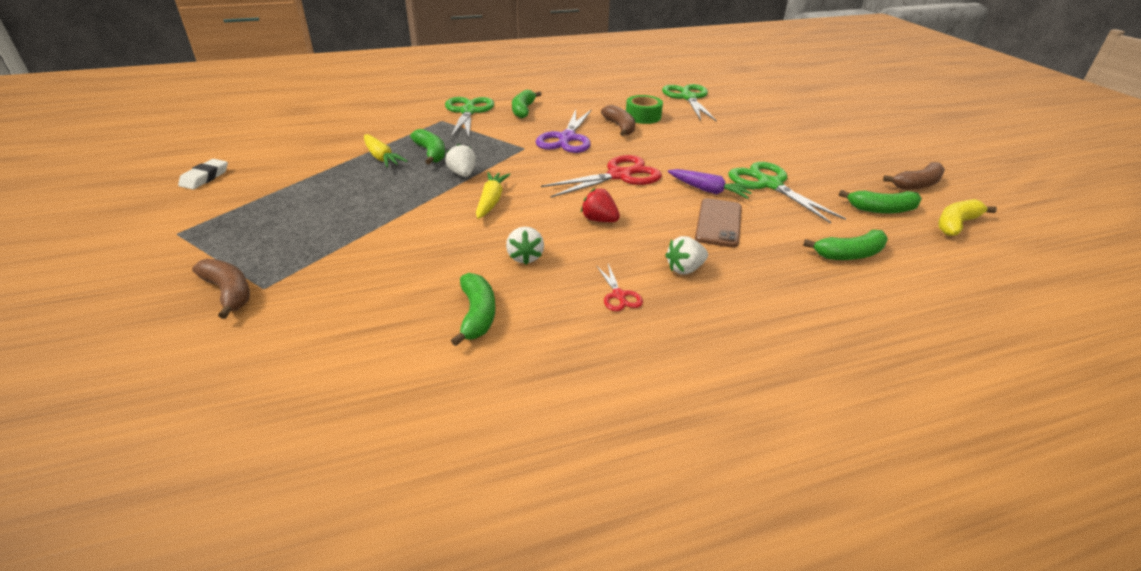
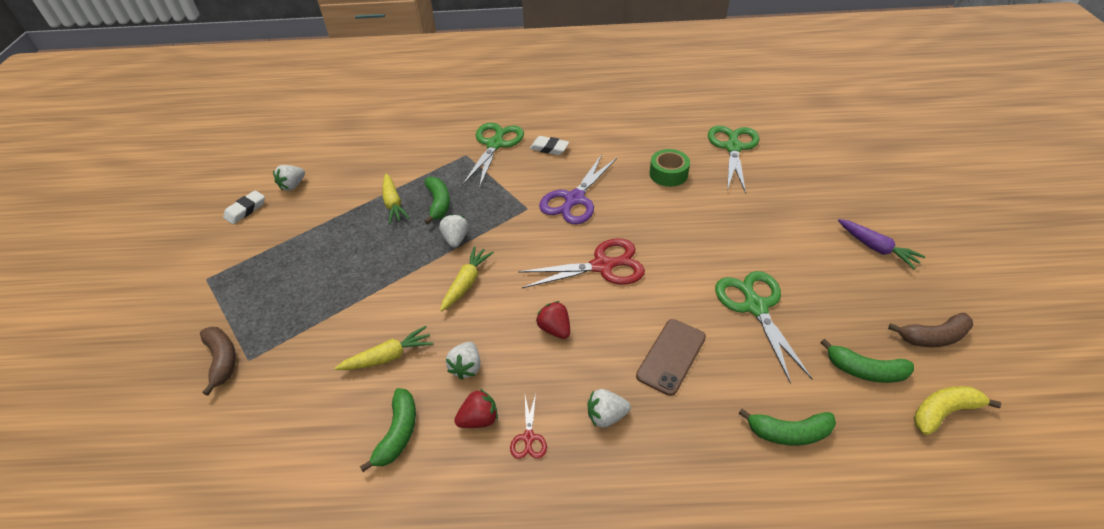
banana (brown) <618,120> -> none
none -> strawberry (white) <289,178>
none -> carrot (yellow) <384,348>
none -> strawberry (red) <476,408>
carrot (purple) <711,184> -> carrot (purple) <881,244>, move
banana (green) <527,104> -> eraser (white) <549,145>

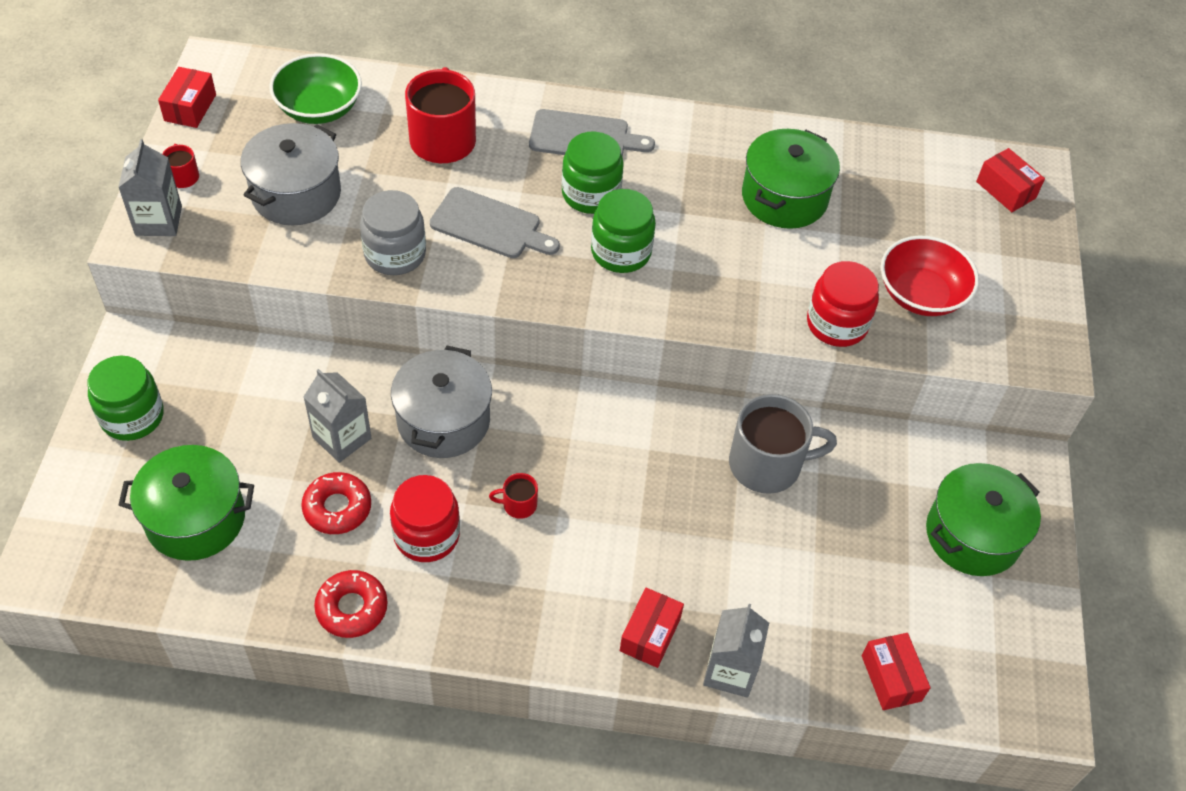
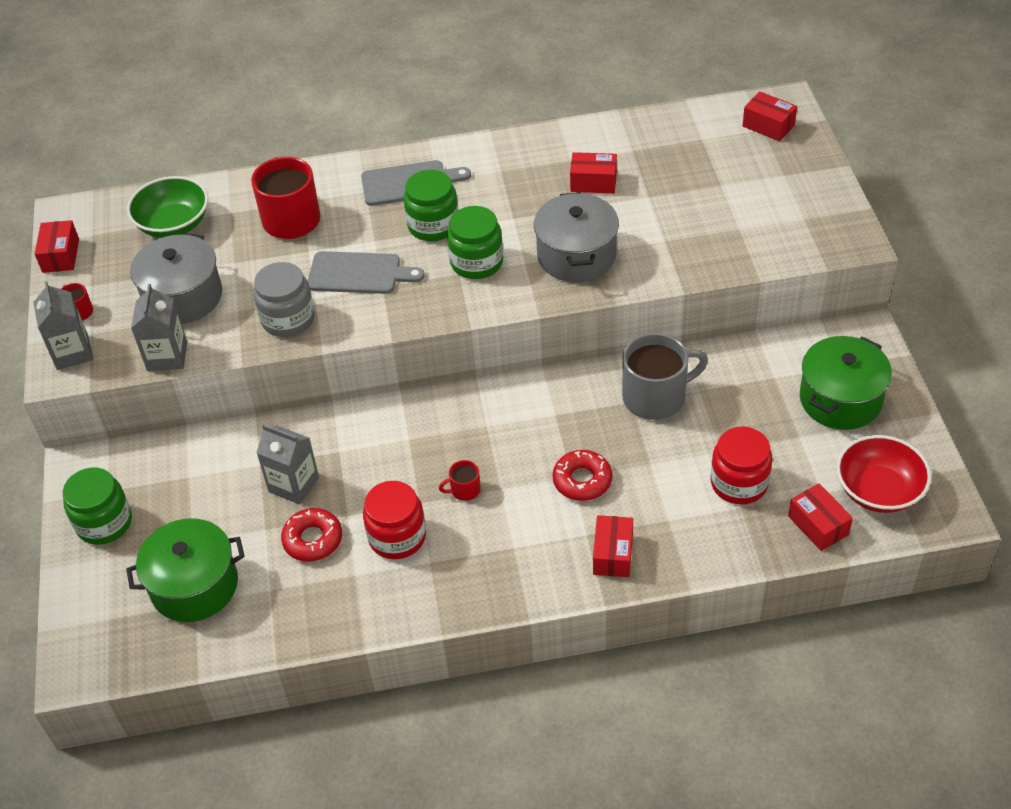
donut (red) <351,604> -> donut (red) <582,475>, move
pot (grey) <441,402> -> pot (grey) <576,237>, move
carton (grey) <736,651> -> carton (grey) <159,327>, move
jar (red) <843,304> -> jar (red) <741,465>, move
bowl (red) <930,275> -> bowl (red) <883,474>, move
pot (green) <791,179> -> box (red) <593,172>

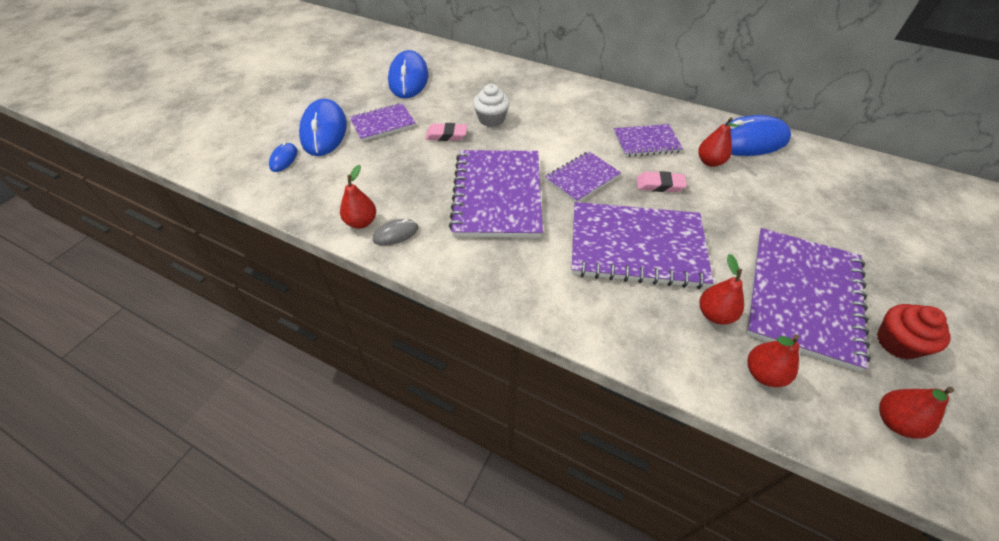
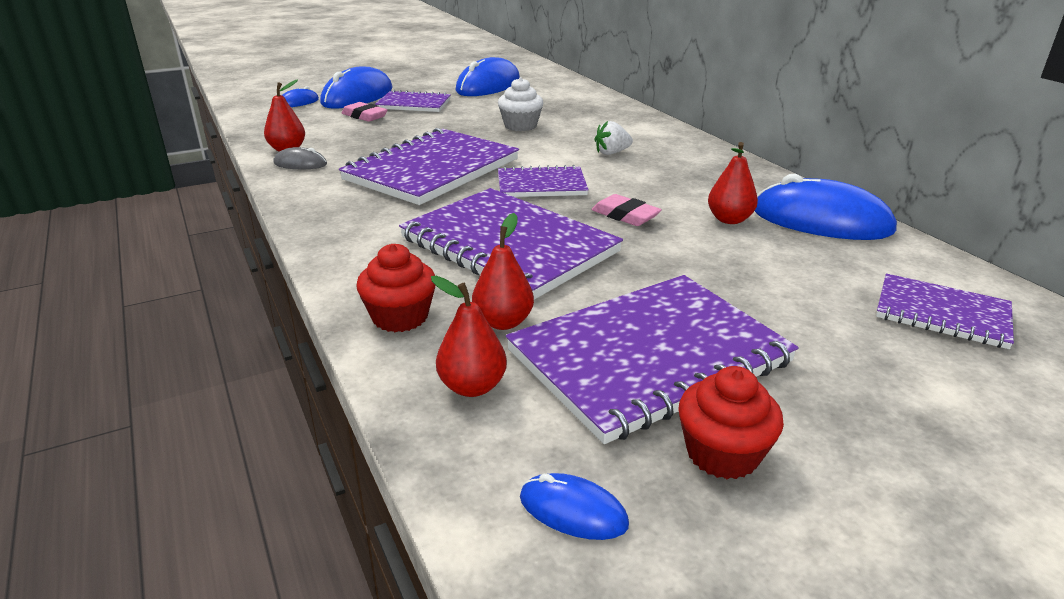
none -> cupcake (red) <395,288>
none -> strawberry (white) <613,138>
eraser (pink) <446,132> -> eraser (pink) <364,112>, move
notebook (purple) <648,140> -> notebook (purple) <945,311>, move
pear (red) <916,413> -> mouse (blue) <574,506>

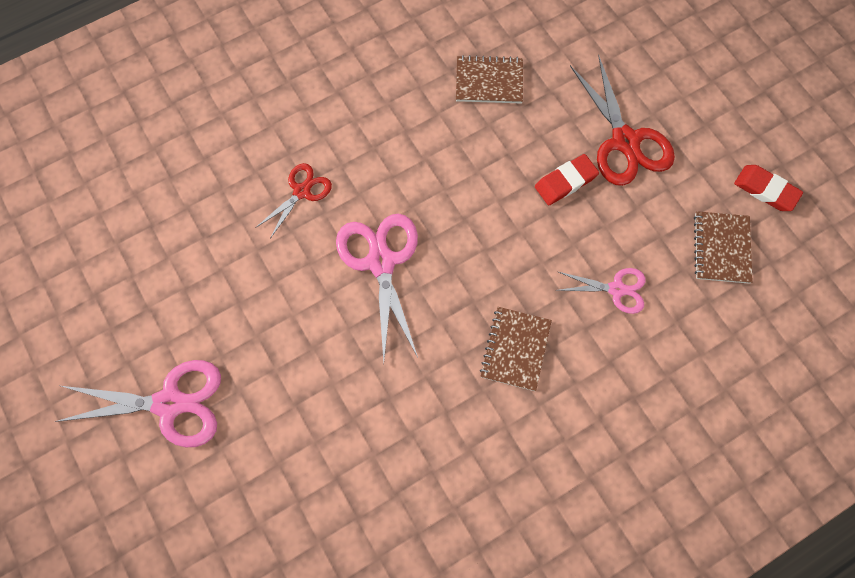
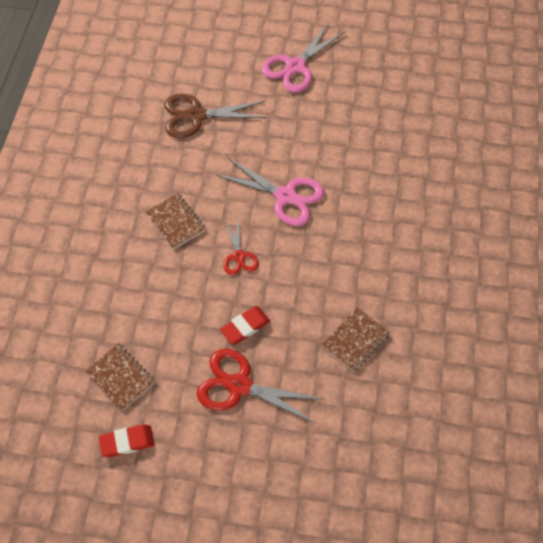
scissors (pink) <601,291> -> none
none -> scissors (brown) <215,116>
scissors (red) <293,200> -> scissors (red) <241,247>, move
eraser (red) <567,179> -> eraser (red) <245,325>, 45 degrees clockwise

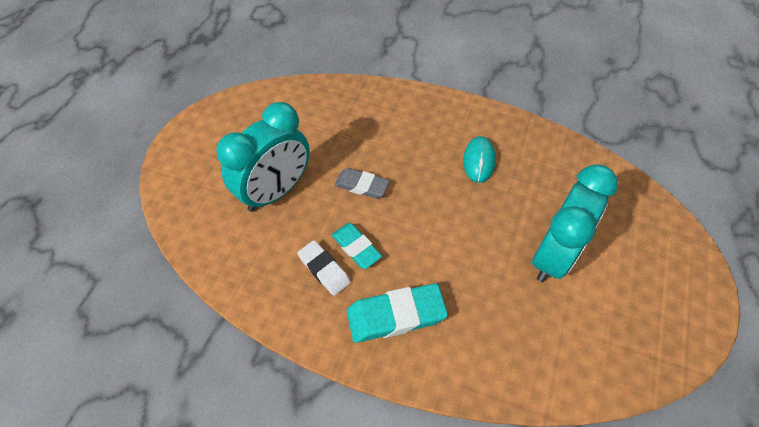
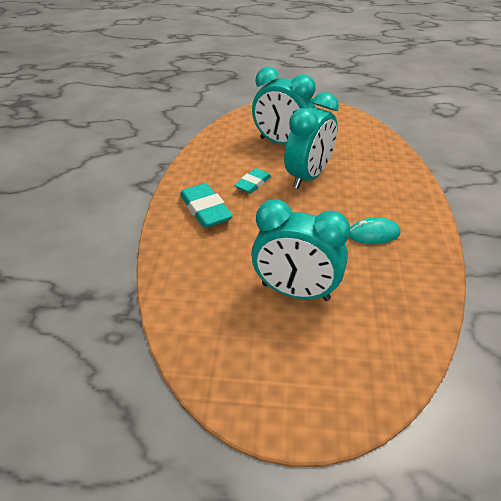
eraser (white) <324,268> -> none
eraser (grey) <362,183> -> clock (turquoise) <311,140>

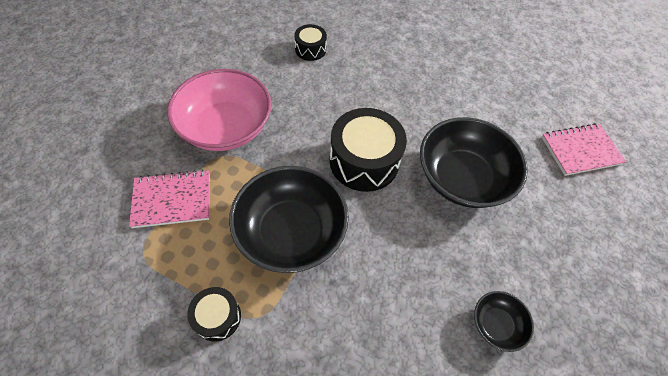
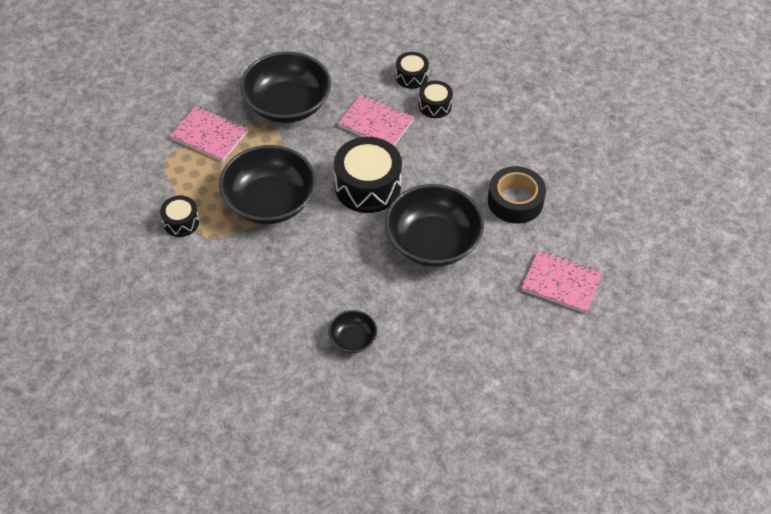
none -> notebook (pink) <376,120>
none -> drum (black) <436,99>
none -> tape (black) <517,195>
bowl (pink) <219,110> -> bowl (black) <285,87>

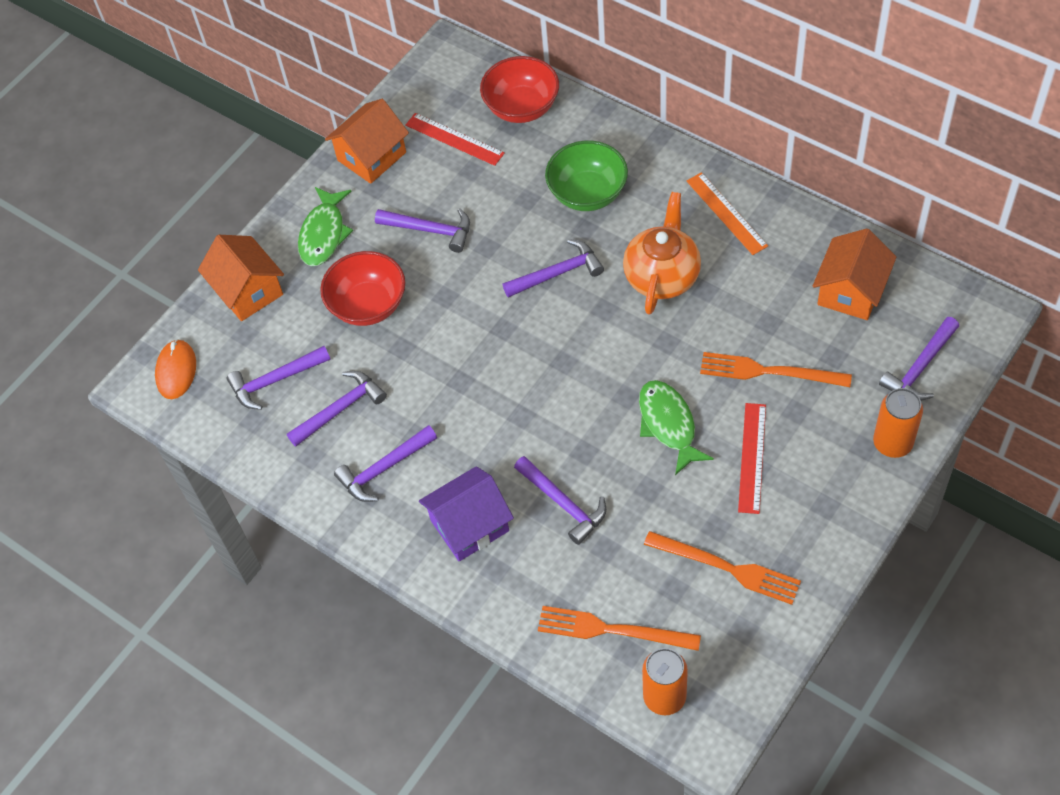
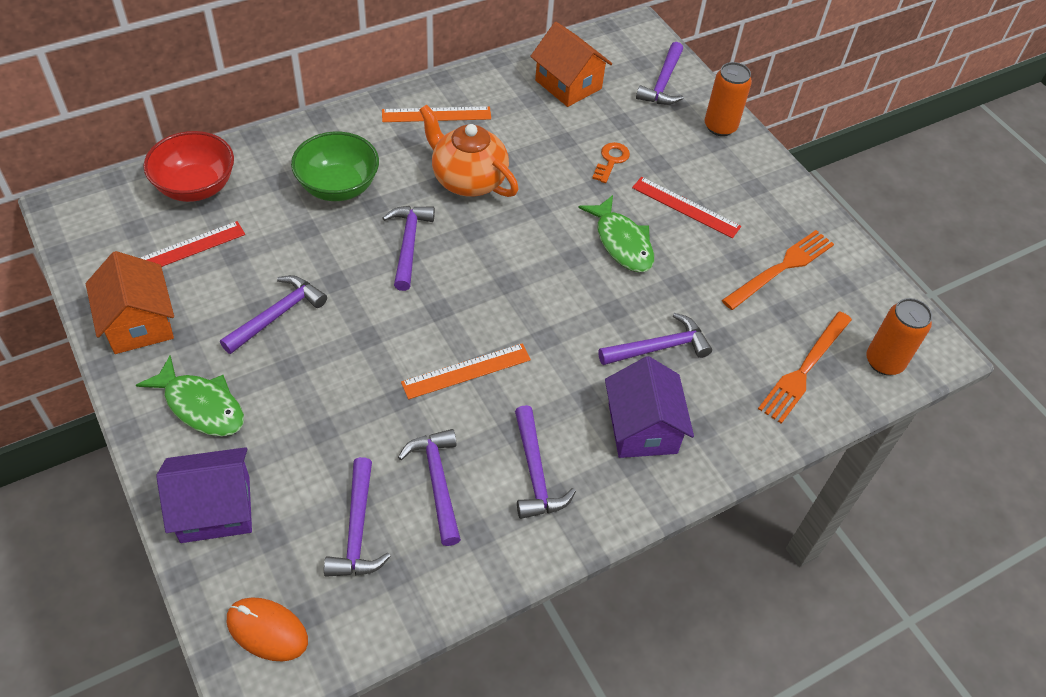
bowl (red) <362,288> -> none
none -> ruler (orange) <466,371>
fork (orange) <776,369> -> key (orange) <611,162>
house (orange) <241,278> -> house (purple) <204,495>
fish (green) <676,427> -> fish (green) <616,233>, 120 degrees counterclockwise
hammer (purple) <919,359> -> hammer (purple) <659,73>, 45 degrees clockwise

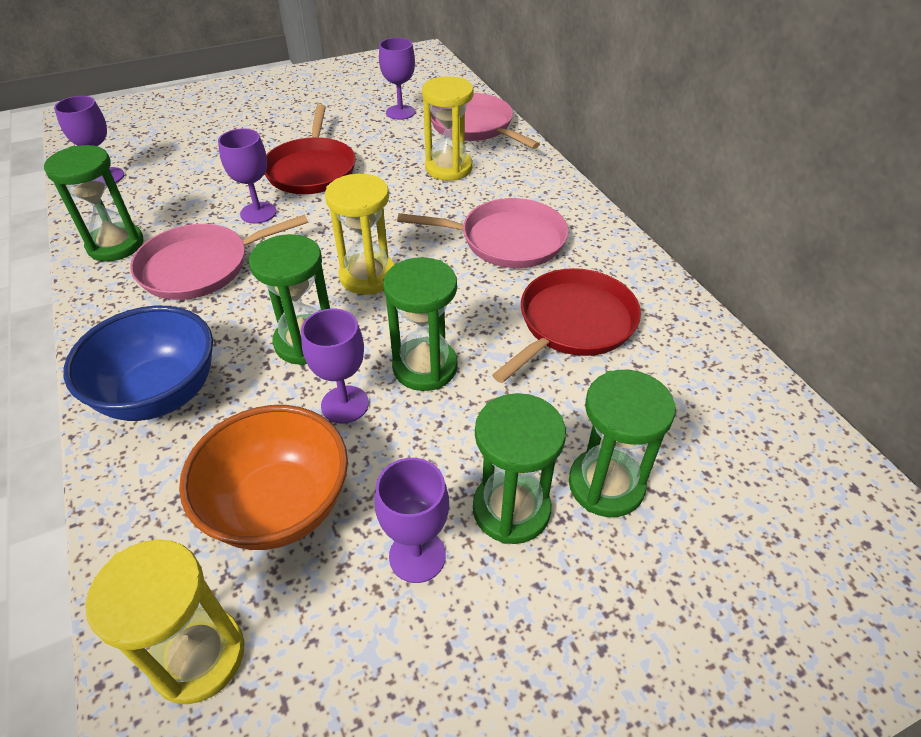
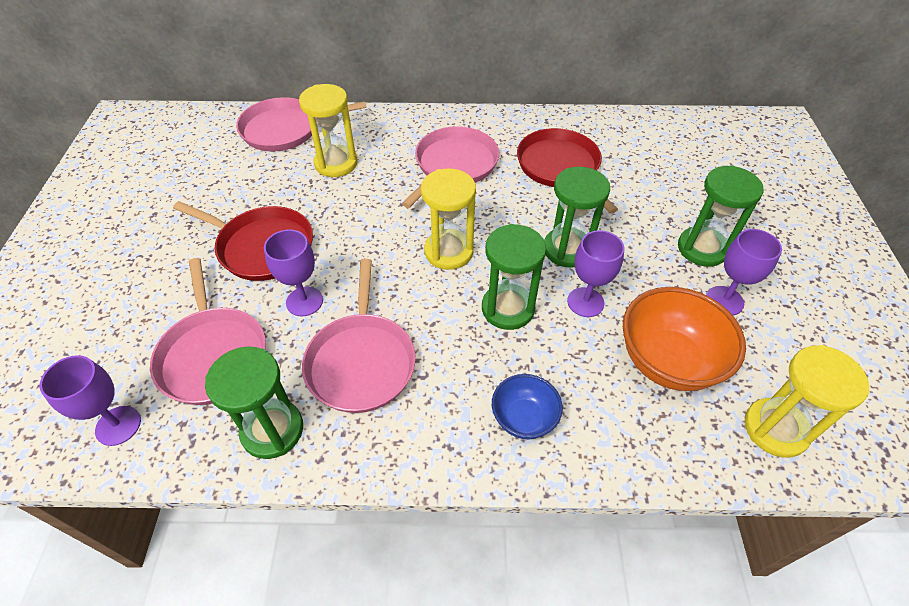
goblet (purple) <397,79> -> none
hourglass (green) <622,443> -> none
none -> pan (pink) <208,331>
bowl (blue) <138,363> -> bowl (blue) <527,406>, x0.57

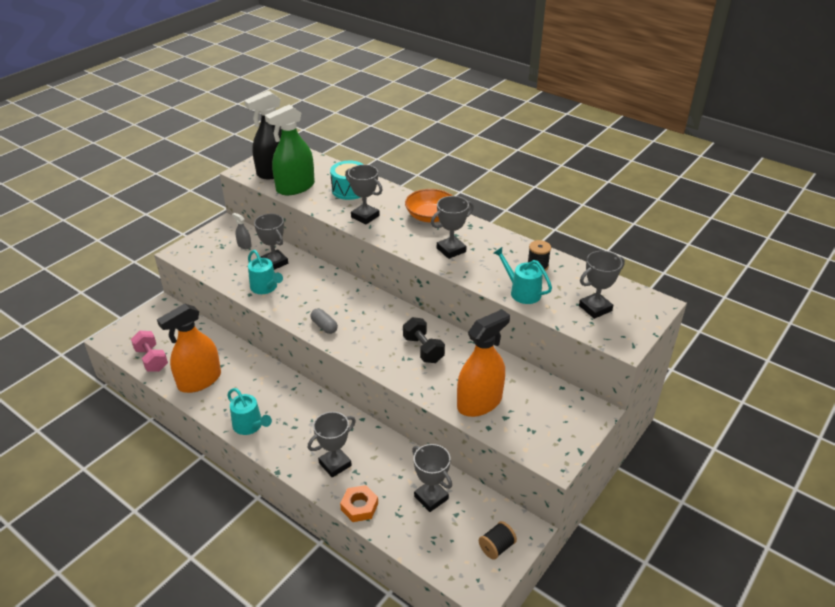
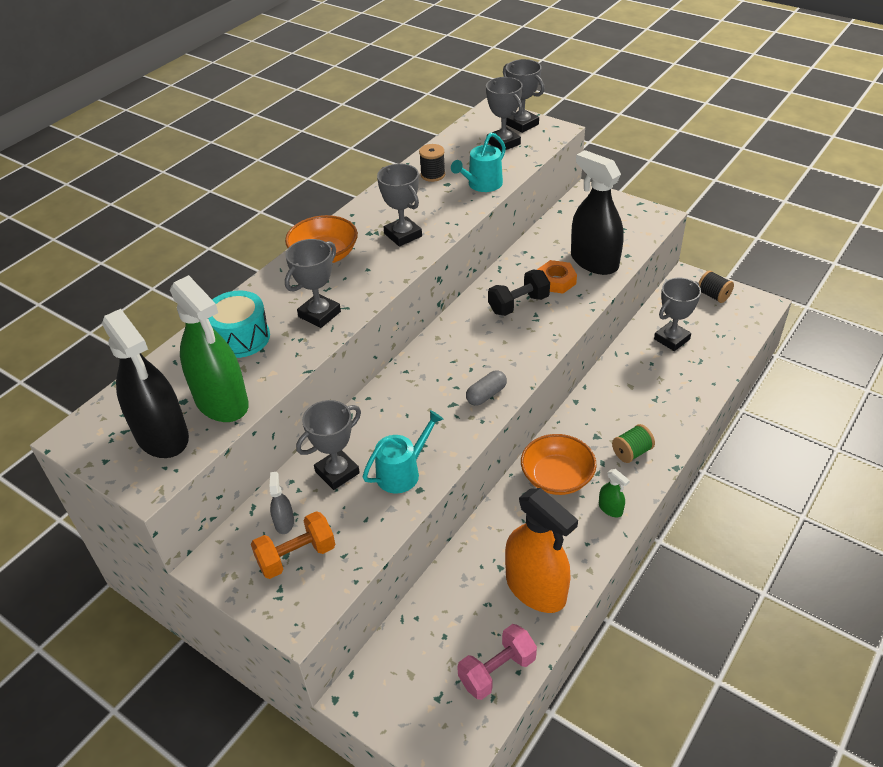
none -> dumbbell (orange) <293,545>
none -> bowl (orange) <559,464>
none -> spool (green) <633,443>
trophy (grey) <332,445> -> trophy (grey) <524,96>, move
nut (orange) <359,503> -> nut (orange) <557,276>, move
watering can (turquoise) <249,411> -> spray bottle (green) <614,493>
spray bottle (orange) <483,363> -> spray bottle (black) <597,212>
spray bottle (grey) <242,231> -> spray bottle (grey) <282,503>, 135 degrees clockwise

